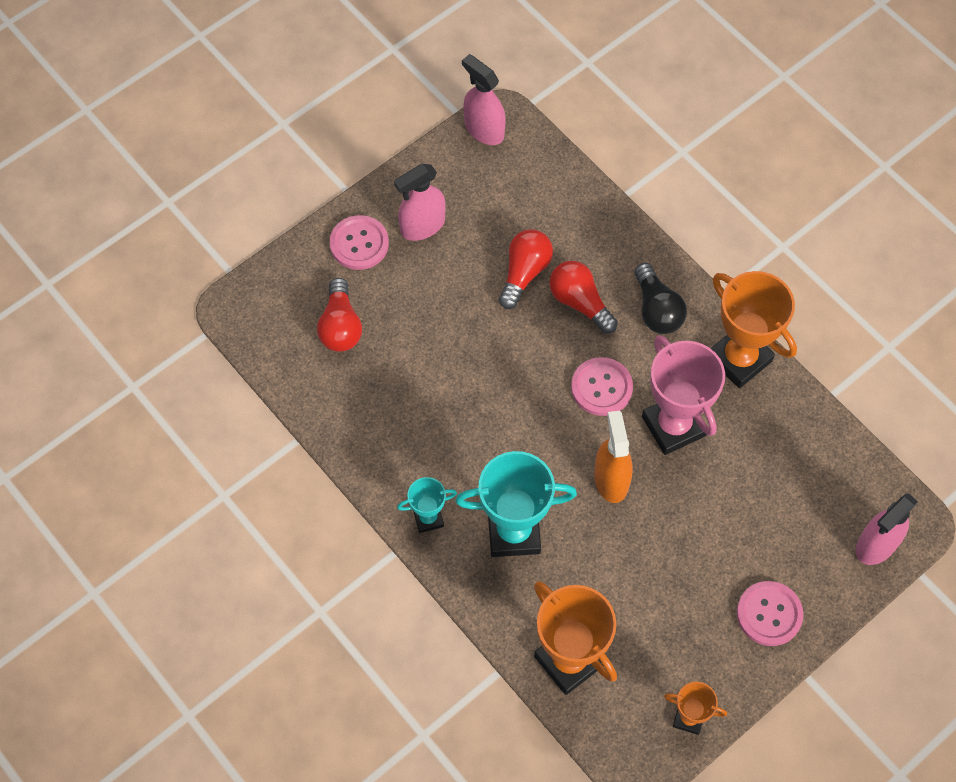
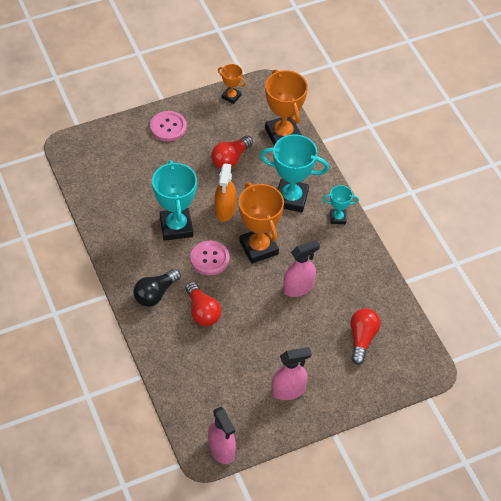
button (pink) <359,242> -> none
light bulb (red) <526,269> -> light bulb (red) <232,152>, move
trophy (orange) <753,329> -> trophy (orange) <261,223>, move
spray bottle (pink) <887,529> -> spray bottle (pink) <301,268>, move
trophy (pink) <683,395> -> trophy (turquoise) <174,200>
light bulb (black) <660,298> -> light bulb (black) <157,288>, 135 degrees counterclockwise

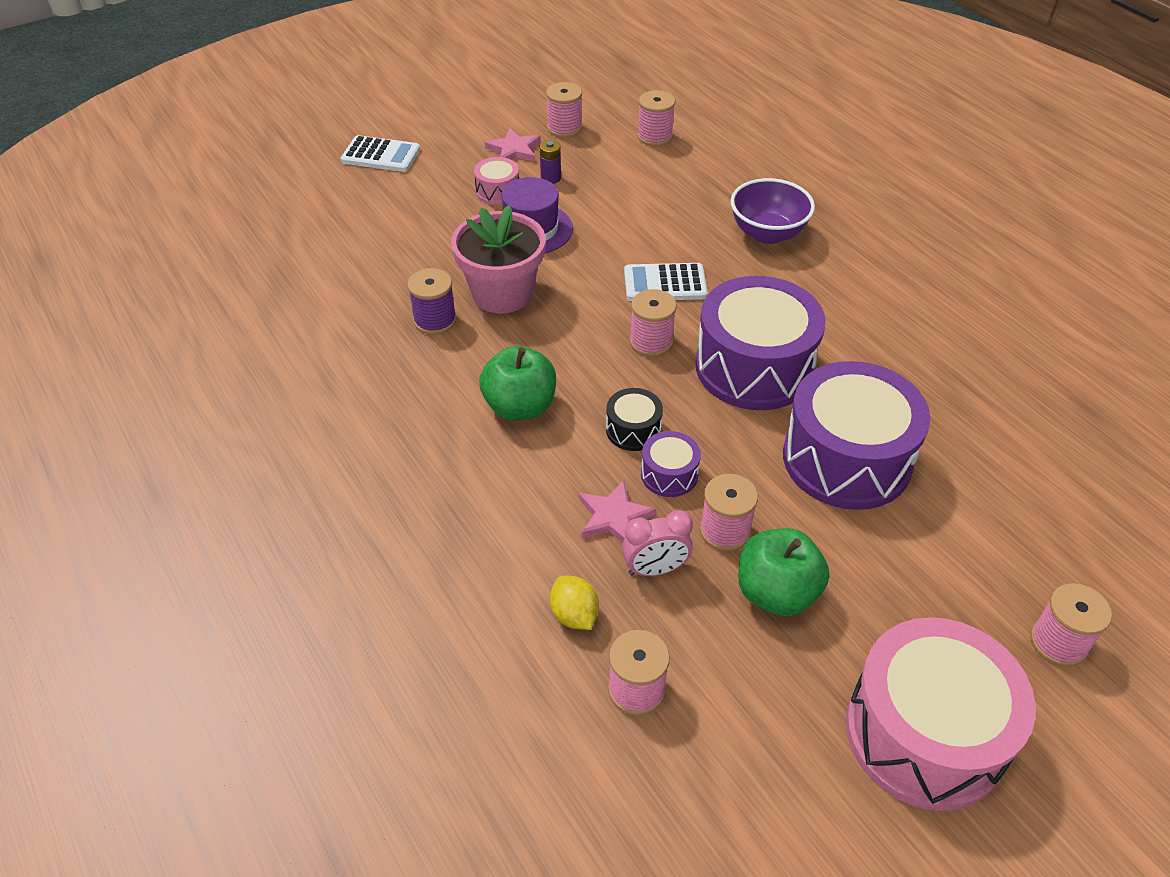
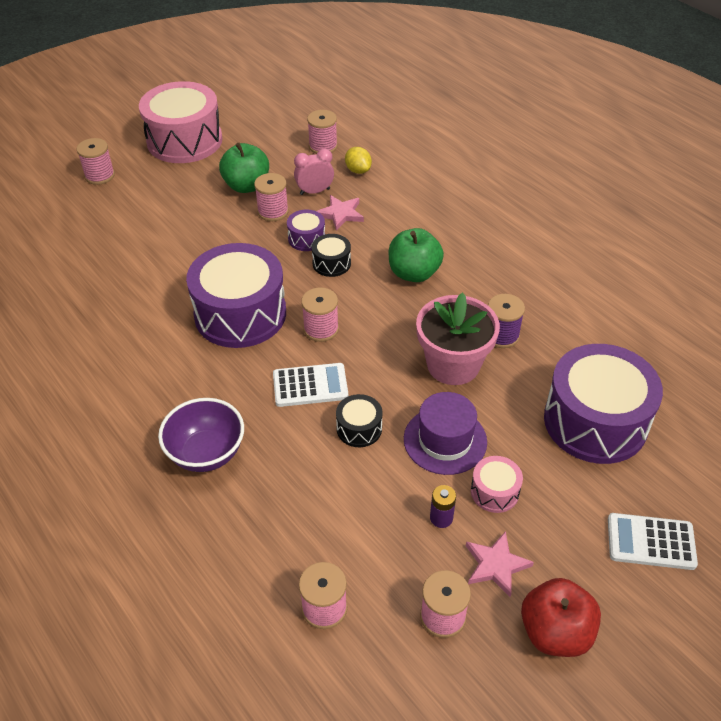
none -> drum (black) <359,420>
none -> apple (red) <561,617>
drum (purple) <857,435> -> drum (purple) <603,404>, move

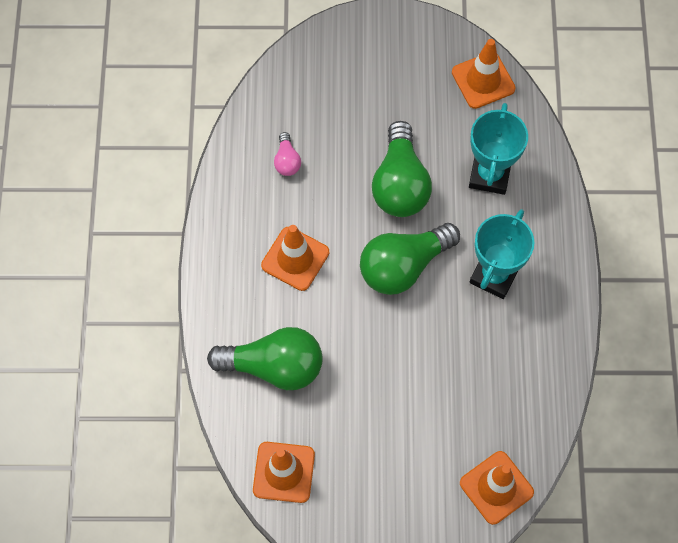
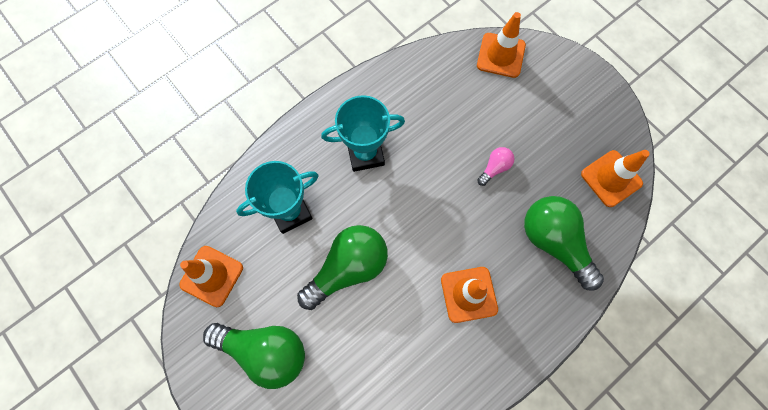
light bulb (pink) <287,154> -> light bulb (pink) <496,166>, move
light bulb (green) <410,259> -> light bulb (green) <254,356>, move

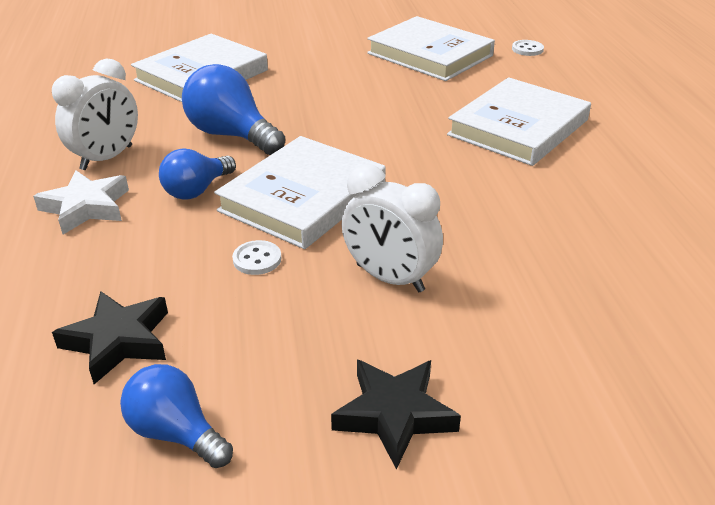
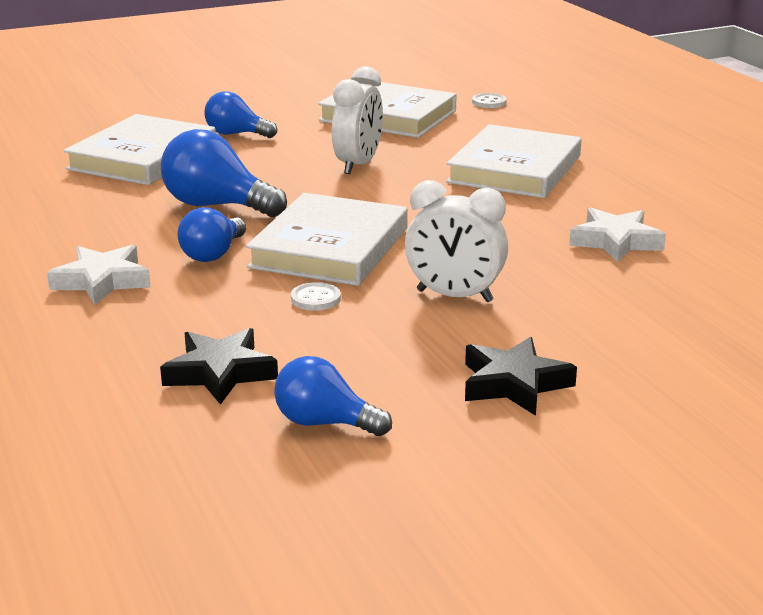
none -> light bulb (blue) <240,114>
none -> star (white) <617,235>
clock (white) <95,114> -> clock (white) <357,120>, move

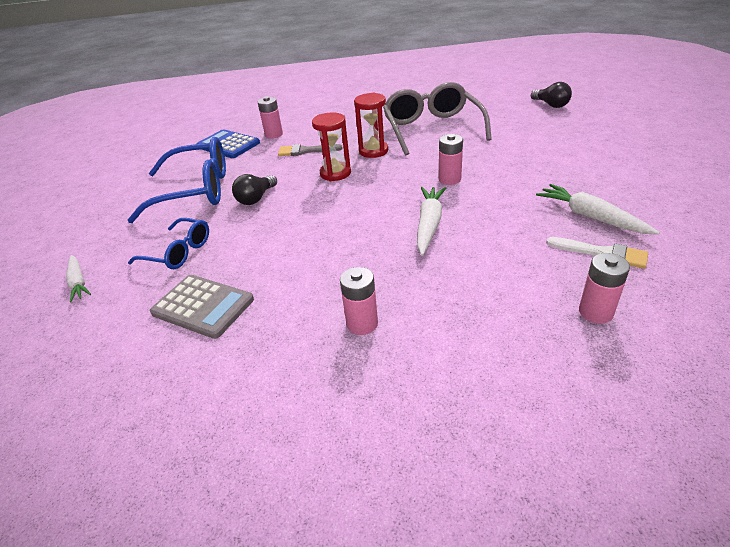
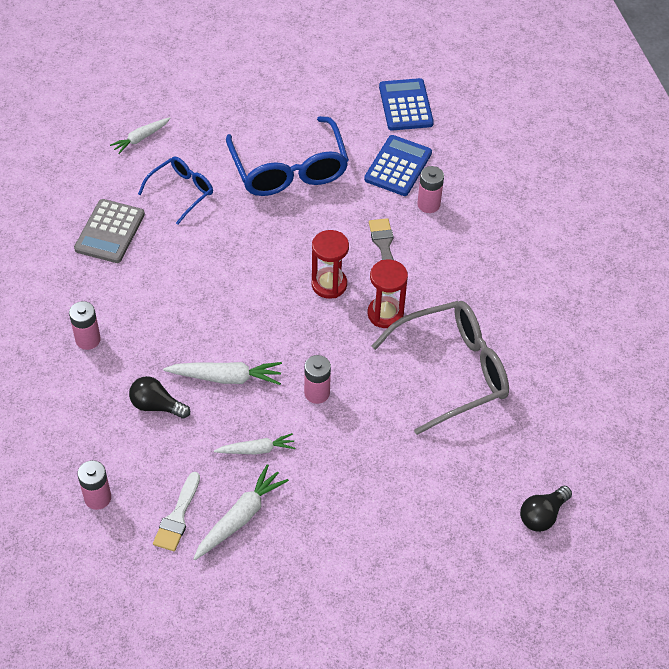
none -> carrot (white) <254,443>
none -> calculator (blue) <406,104>
light bulb (black) <254,189> -> light bulb (black) <159,397>, move
glasses (blue) <168,243> -> glasses (blue) <175,191>, 150 degrees counterclockwise

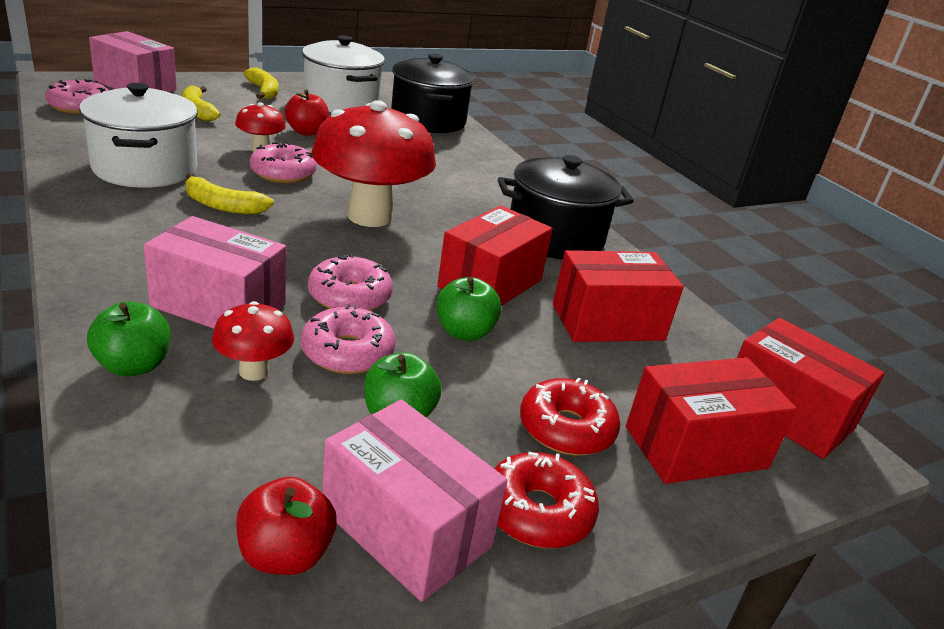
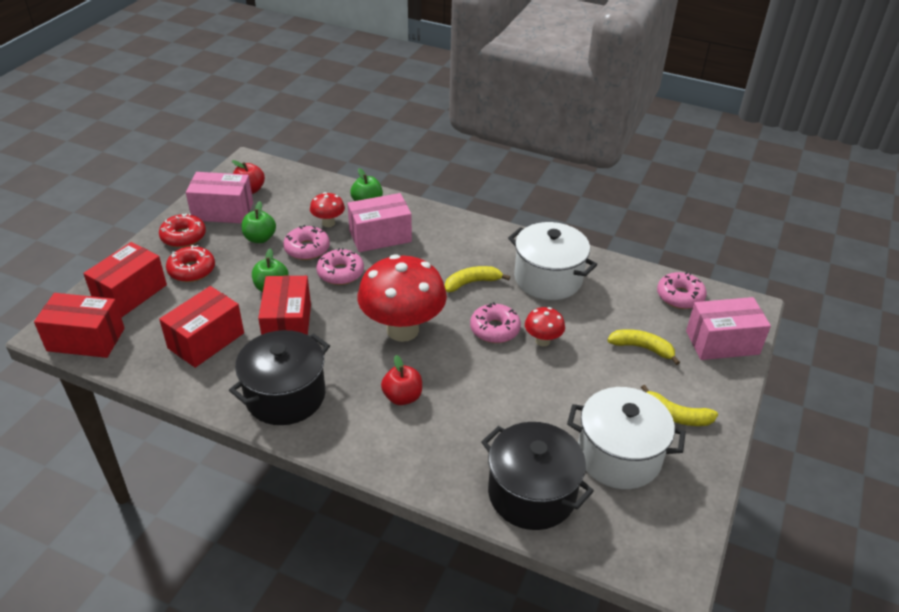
apple (red) <307,112> -> apple (red) <401,380>, move

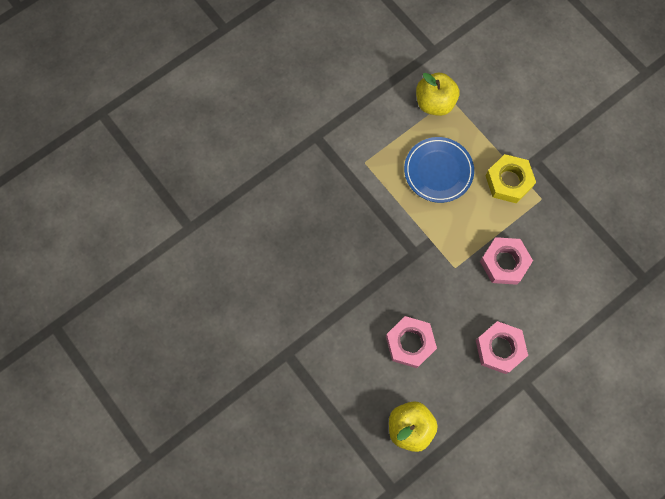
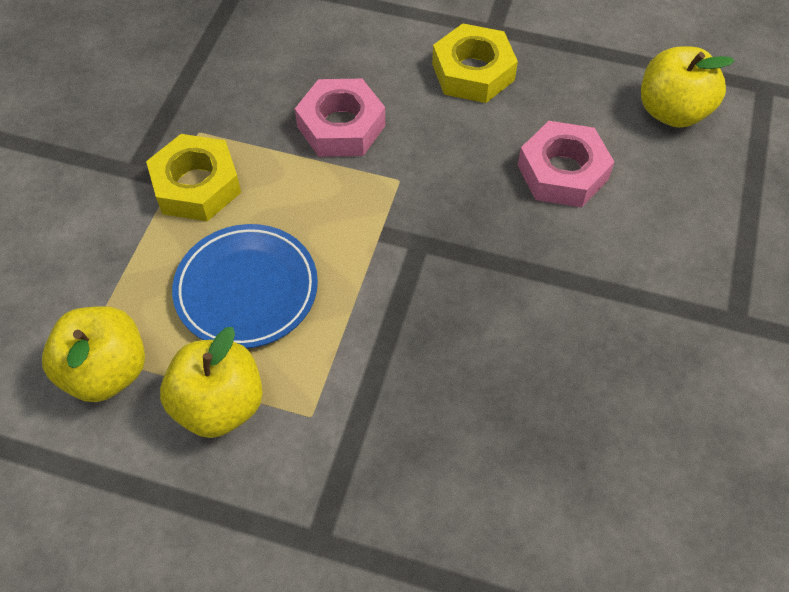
none -> apple (yellow) <211,382>
nut (pink) <502,347> -> nut (yellow) <475,63>

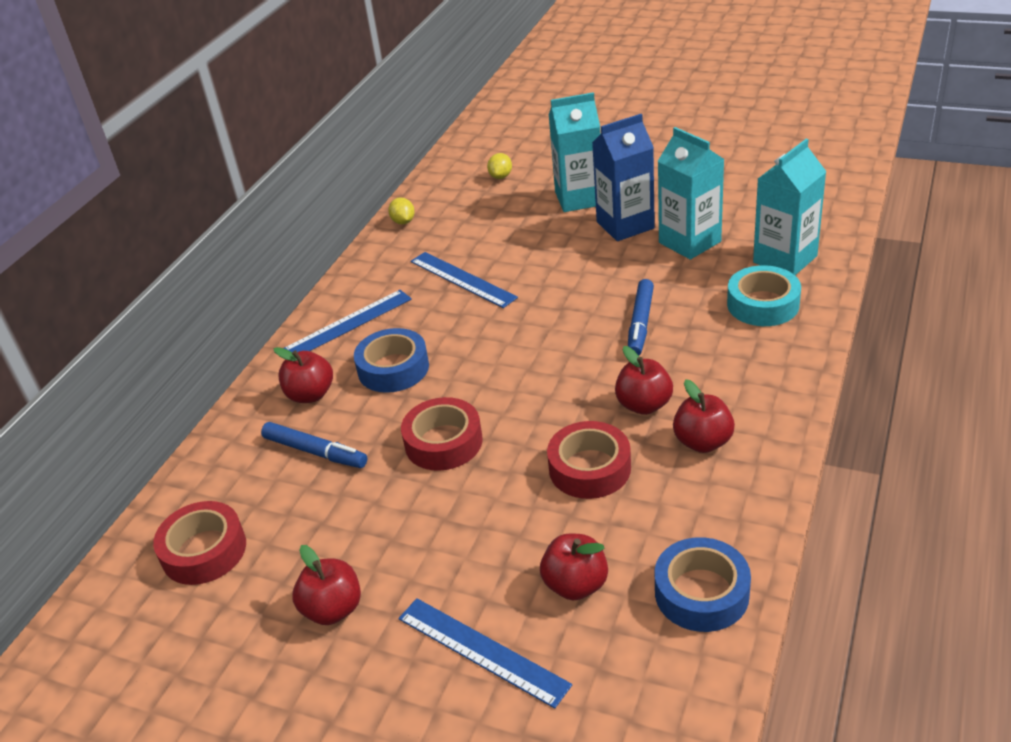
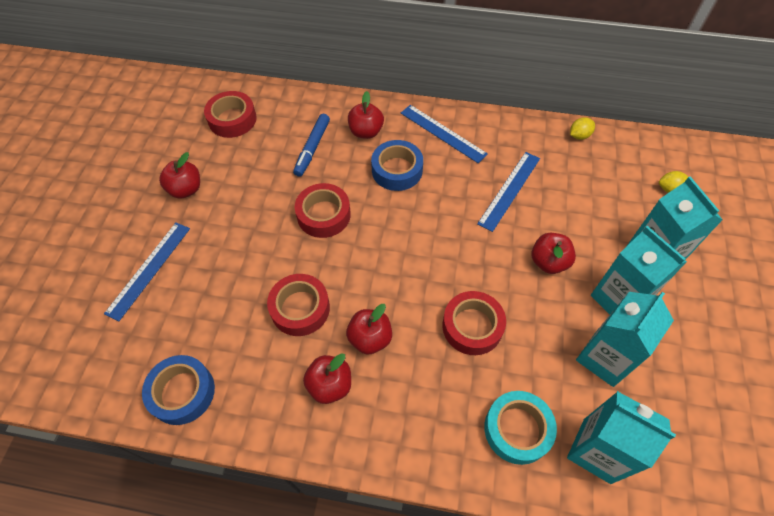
apple (red) <574,567> -> apple (red) <553,253>, move
marker (blue) <641,317> -> tape (red) <474,323>
carton (blue) <623,177> -> carton (turquoise) <639,270>

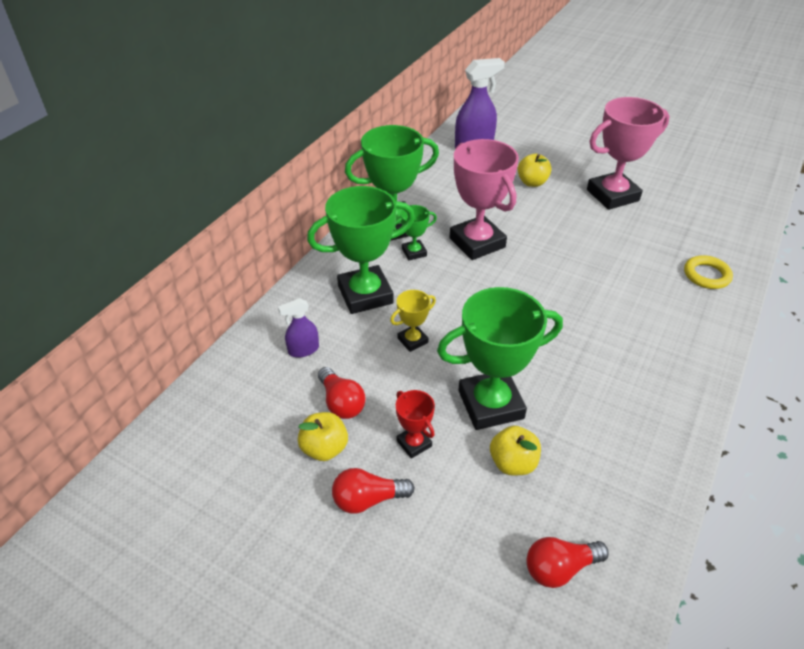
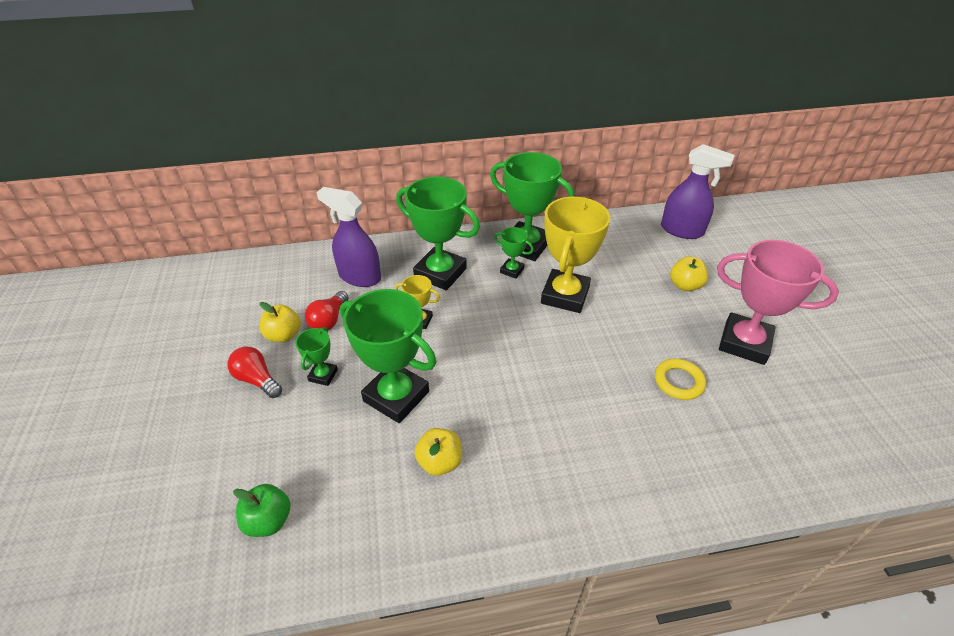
apple (yellow) <515,451> -> apple (yellow) <438,452>, move
ring (yellow) <708,272> -> ring (yellow) <680,379>, move
light bulb (red) <567,562> -> apple (green) <261,510>
trophy (red) <415,424> -> trophy (green) <317,356>
trophy (pink) <484,199> -> trophy (yellow) <575,255>
spray bottle (purple) <298,328> -> spray bottle (purple) <348,237>, x1.82

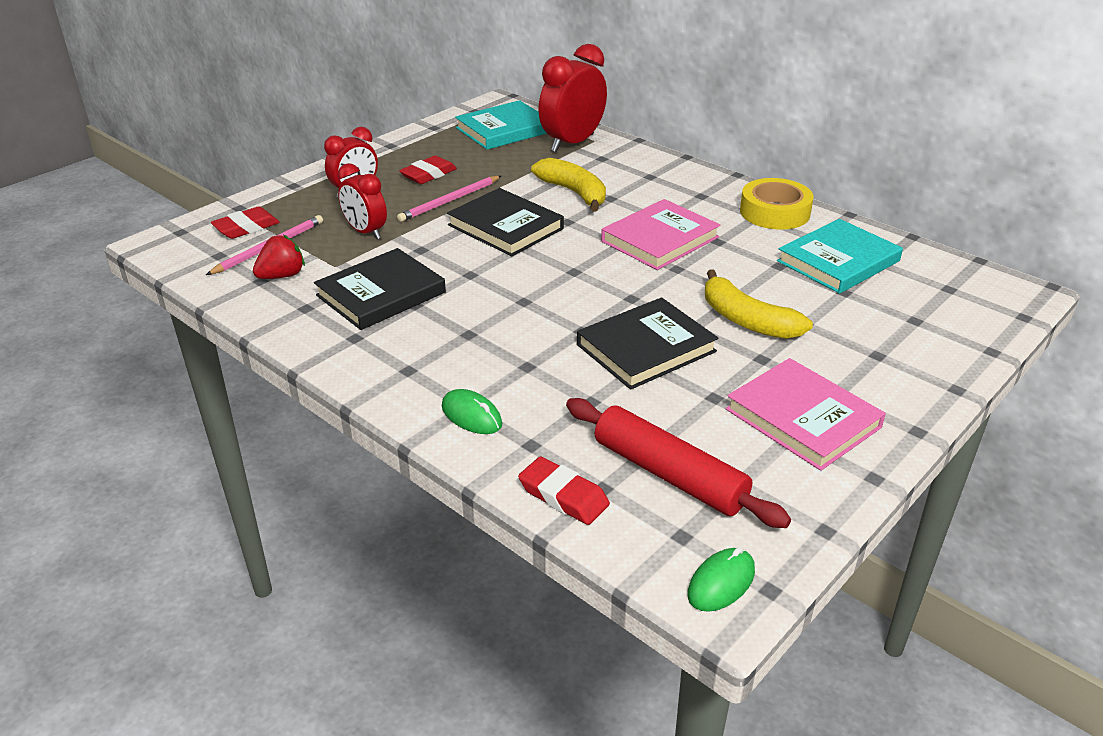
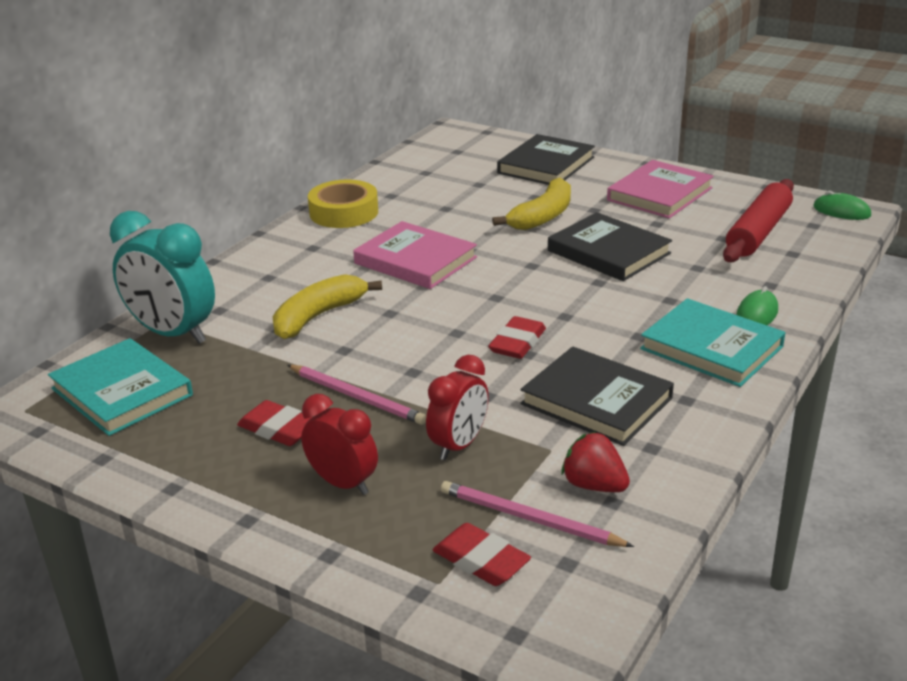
book (black) <505,222> -> book (black) <546,159>, move
eraser (red) <564,490> -> eraser (red) <517,337>, move
book (turquoise) <840,256> -> book (turquoise) <713,342>, move
clock (red) <572,98> -> clock (turquoise) <162,277>

